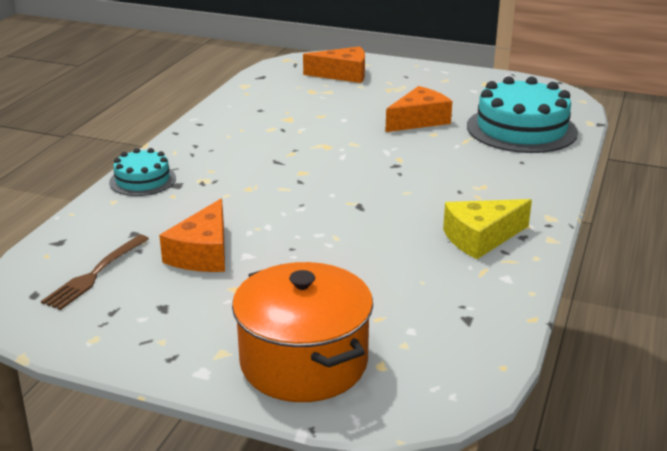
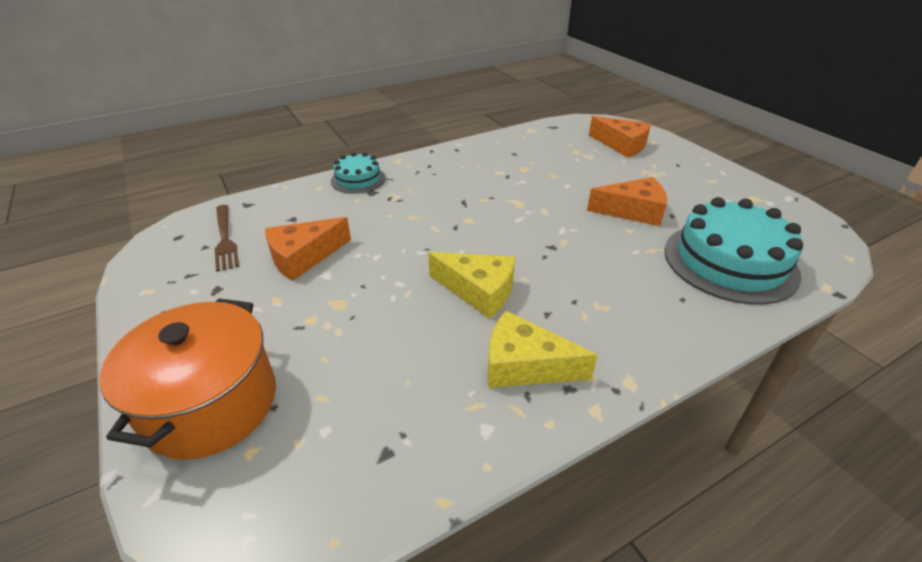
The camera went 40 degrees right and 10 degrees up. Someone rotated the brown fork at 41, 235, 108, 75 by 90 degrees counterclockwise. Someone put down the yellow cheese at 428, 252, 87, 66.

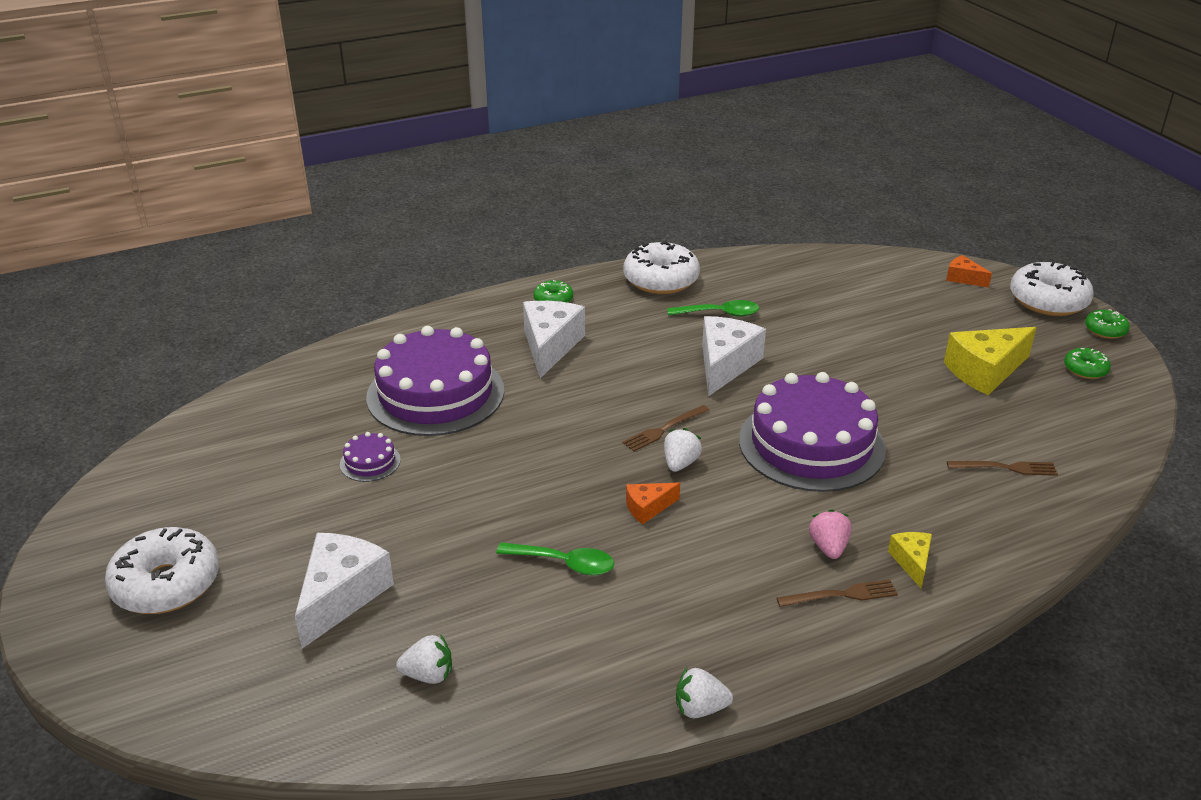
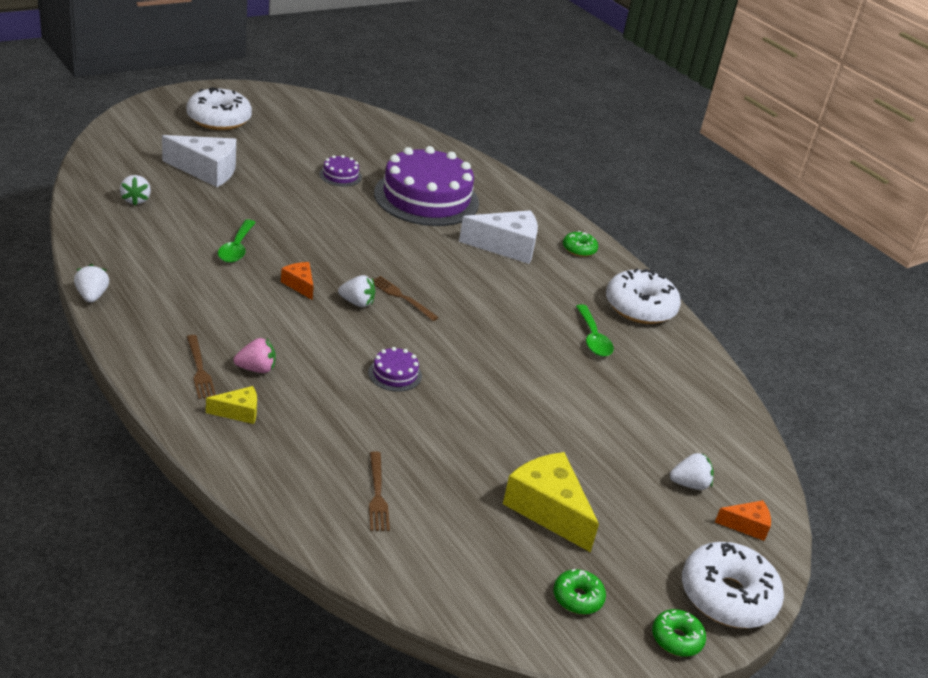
The camera went 75 degrees right and 0 degrees up. Someone rotated the orange cheese at 946, 255, 46, 32 by 60 degrees clockwise. Someone took away the white cheese at 702, 316, 64, 81. Someone scaled the purple cake at 739, 372, 147, 120 by 0.41. Someone put down the white strawberry at 670, 453, 43, 37.

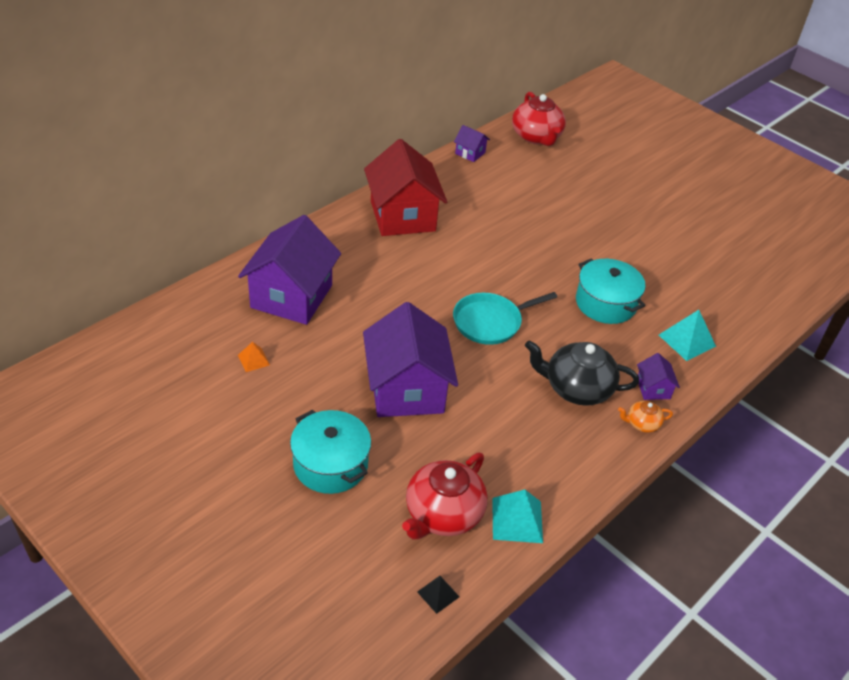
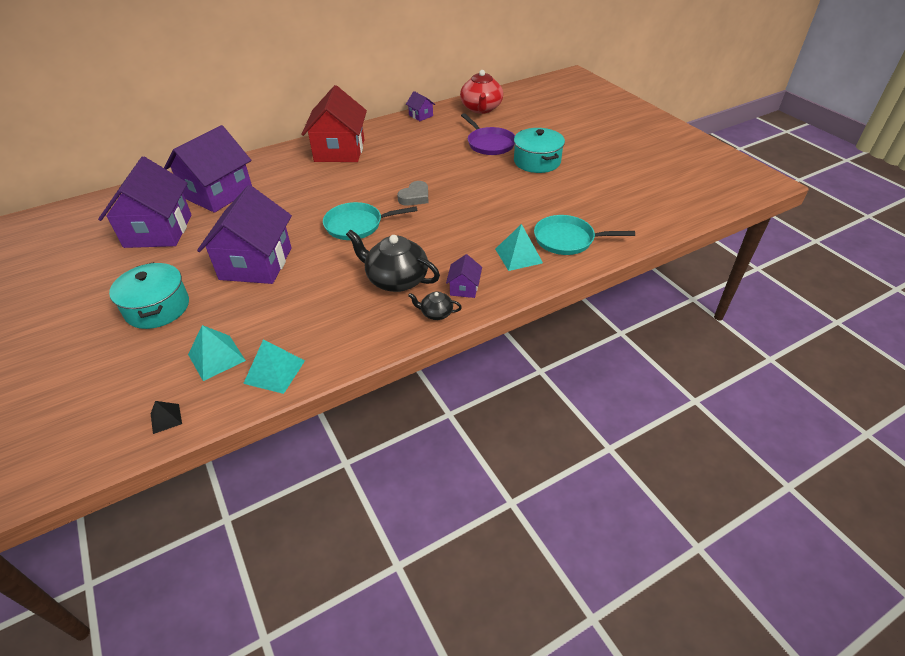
The camera went 20 degrees right and 0 degrees up. Someone carried the turquoise pot from 576, 258, 70, 66 to 514, 128, 51, 45. Someone swapped the orange pyramid at 238, 342, 32, 30 for the purple house at 98, 157, 93, 91. Someone repainted the orange teapot at 618, 401, 55, 32, which became the black teapot at 408, 292, 54, 28. Someone swapped the red teapot at 402, 453, 86, 87 for the turquoise pyramid at 188, 325, 58, 56. Someone put down the purple pan at 461, 113, 54, 42. Someone put down the grey heart at 397, 181, 31, 25. Someone put down the turquoise pan at 534, 215, 101, 40.

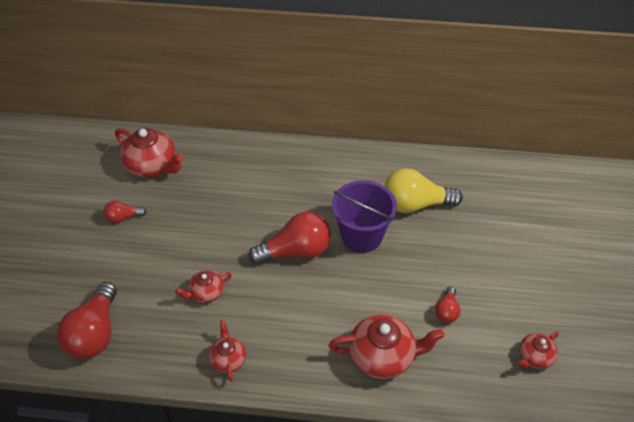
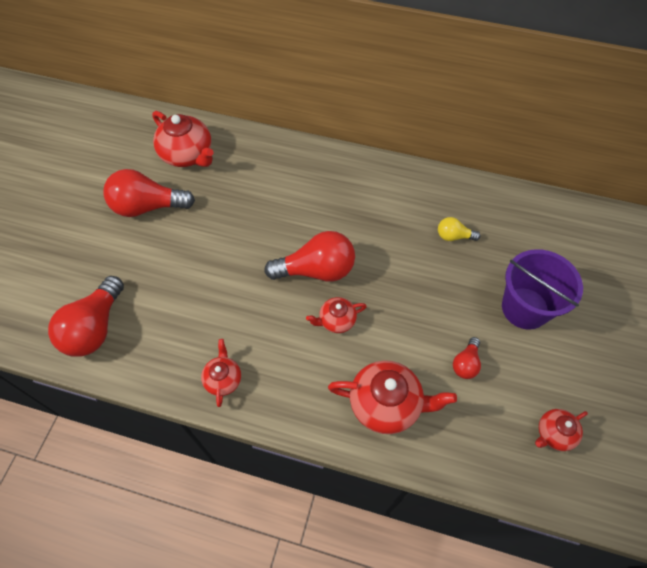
The camera went 10 degrees right and 10 degrees up. Someone scaled the yellow light bulb at 384, 169, 79, 44 by 0.50. Someone carried the purple bucket from 332, 180, 65, 73 to 502, 249, 81, 81. Someone scaled the red light bulb at 104, 201, 43, 22 by 1.99. Someone carried the red teapot from 175, 270, 57, 33 to 306, 297, 61, 36.

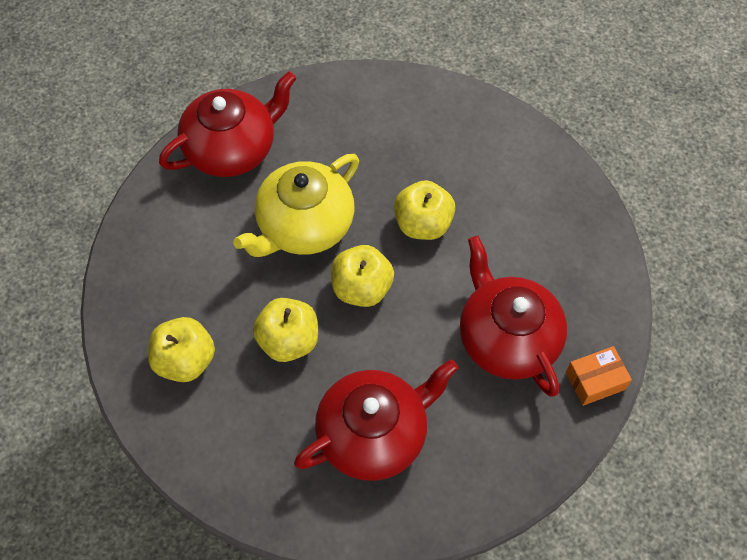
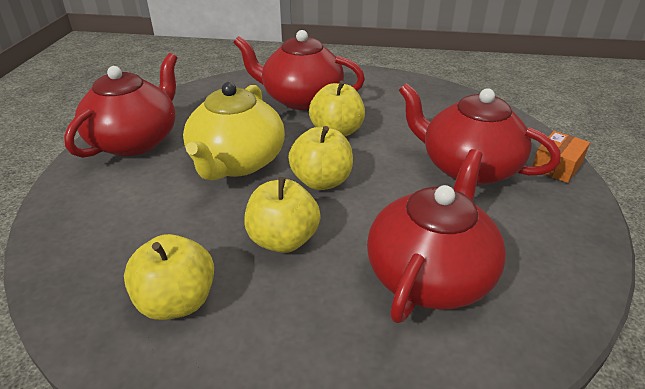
The camera went 30 degrees left and 25 degrees down. Someone put down the red teapot at 234, 30, 131, 80.

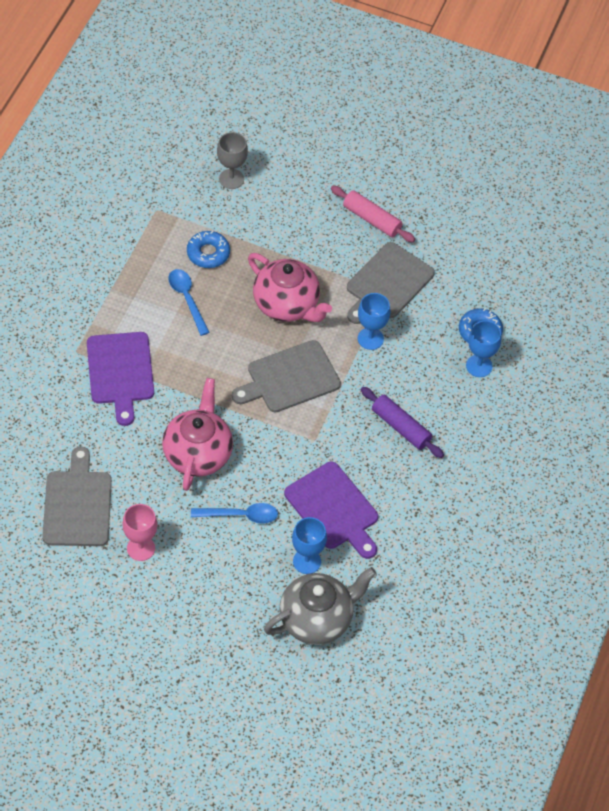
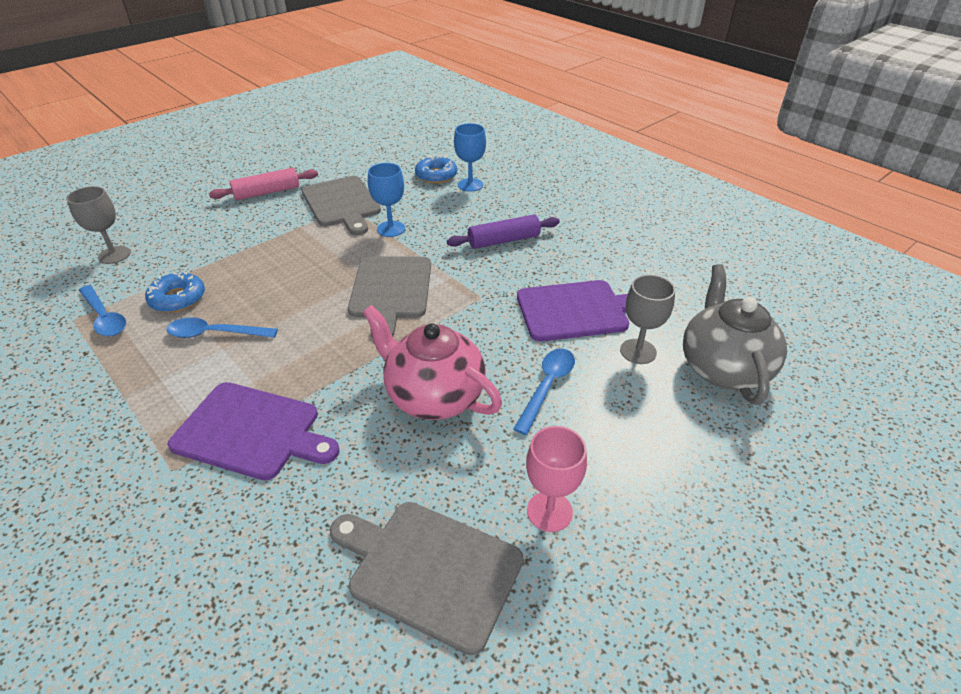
The camera went 60 degrees left and 15 degrees down. Someone took away the pink teapot at 248, 253, 84, 69. Someone repainted the blue goblet at 292, 517, 35, 57, which became the grey goblet at 620, 275, 55, 89. Someone put down the blue spoon at 79, 285, 47, 51.

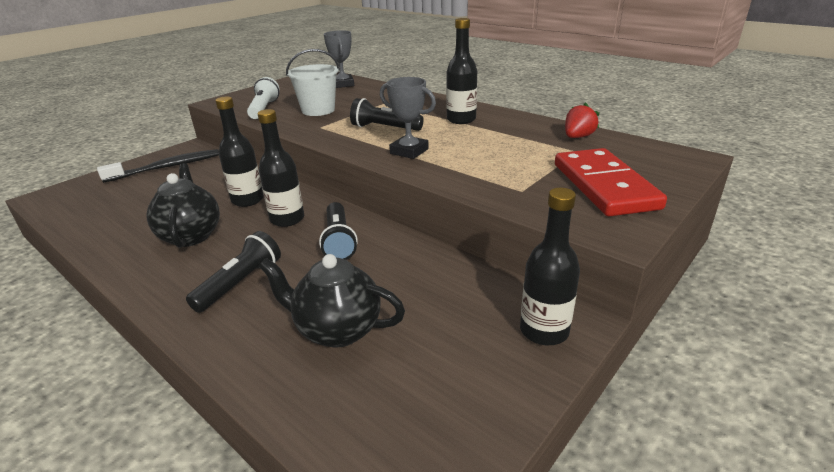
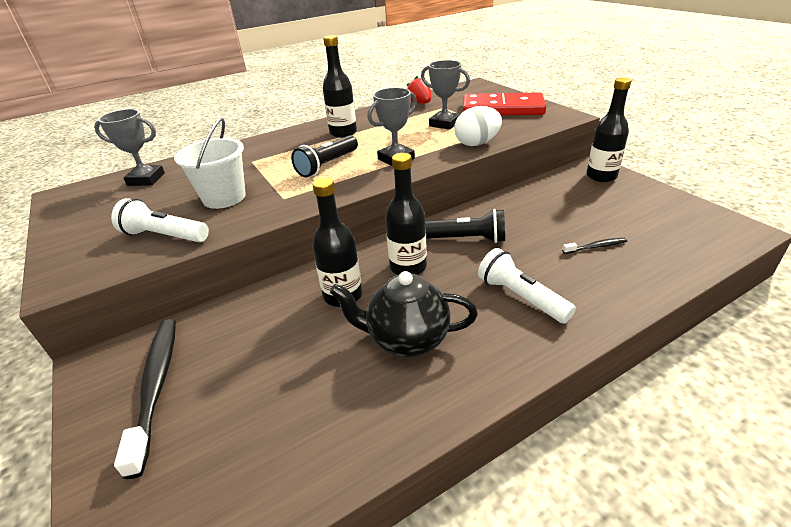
The camera went 70 degrees left and 5 degrees up. Someone repainted the black flashlight at 186, 231, 95, 82, which became the white flashlight at 478, 248, 98, 76. Someone swapped the black teapot at 259, 254, 146, 94 for the black toothbrush at 562, 238, 65, 16. Someone put down the grey trophy at 421, 60, 49, 70. Someone put down the white egg at 454, 106, 48, 40.

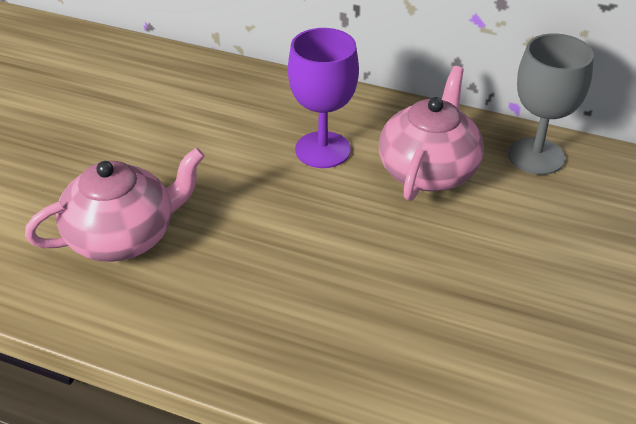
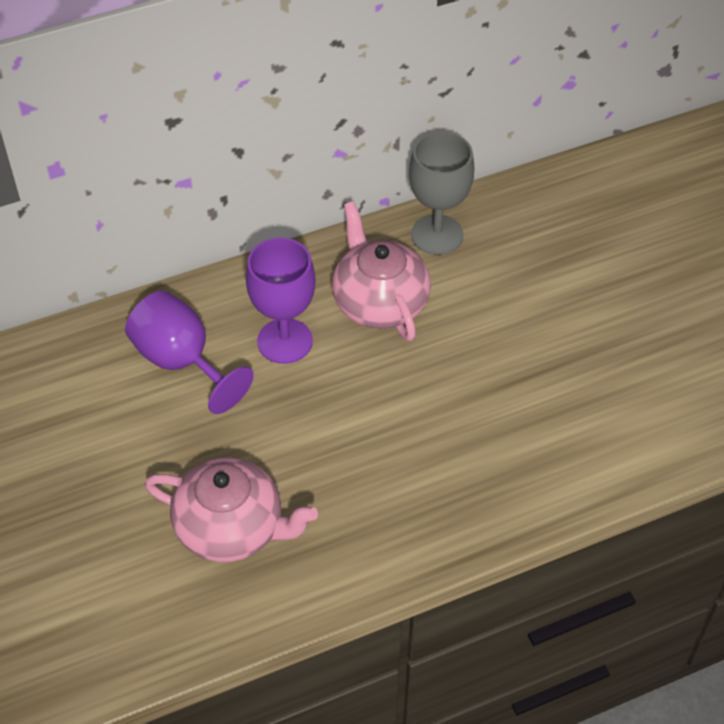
The camera went 45 degrees left and 10 degrees up. Someone rotated the pink teapot at 25, 147, 180, 115 by 90 degrees clockwise. Someone put down the purple goblet at 125, 291, 129, 123.

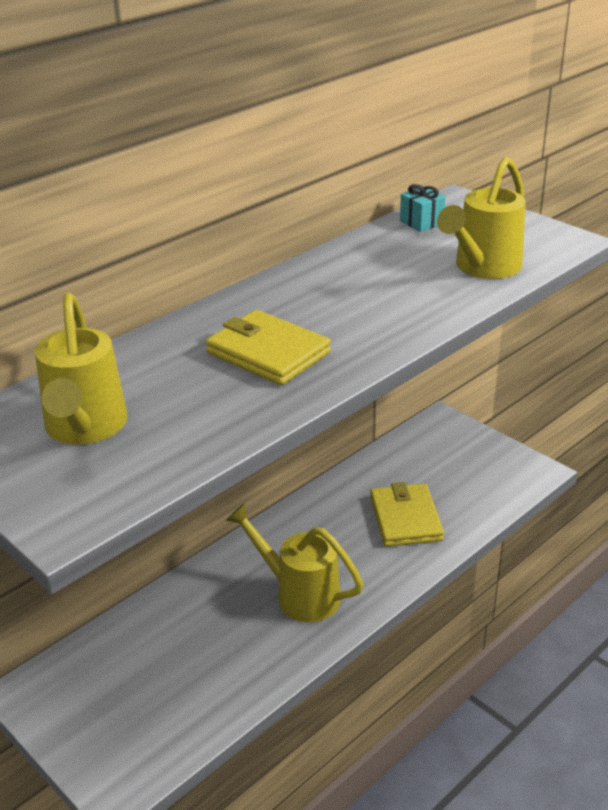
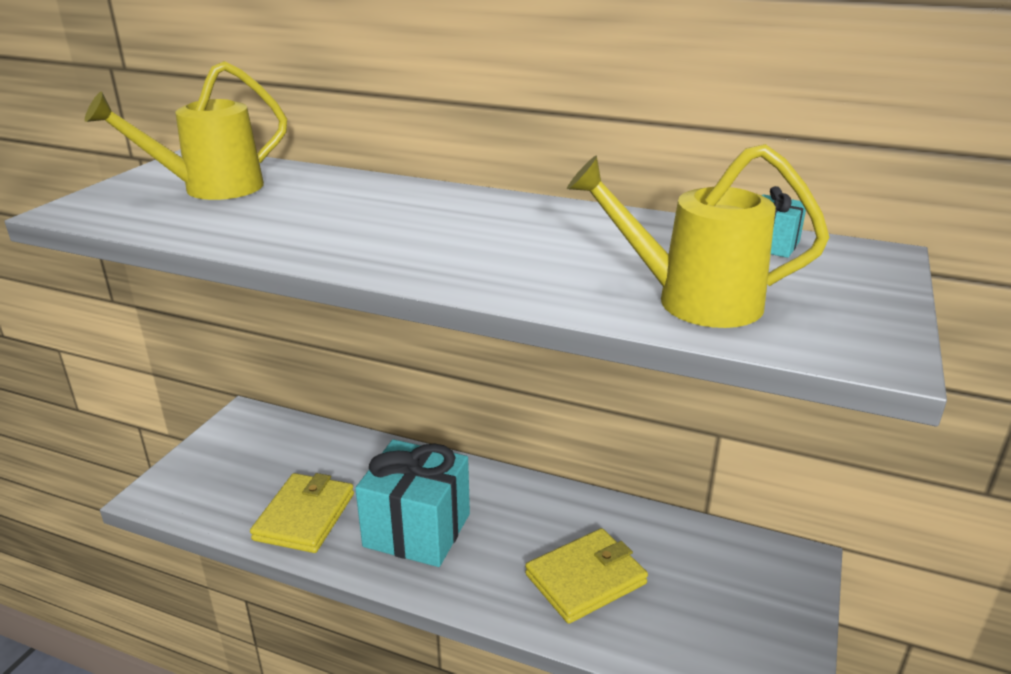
The camera went 65 degrees right and 5 degrees down. Someone carried the yellow wallet from 206, 310, 125, 75 to 250, 473, 104, 80. Someone swapped the yellow watering can at 226, 503, 137, 119 for the turquoise gift at 355, 439, 115, 128.

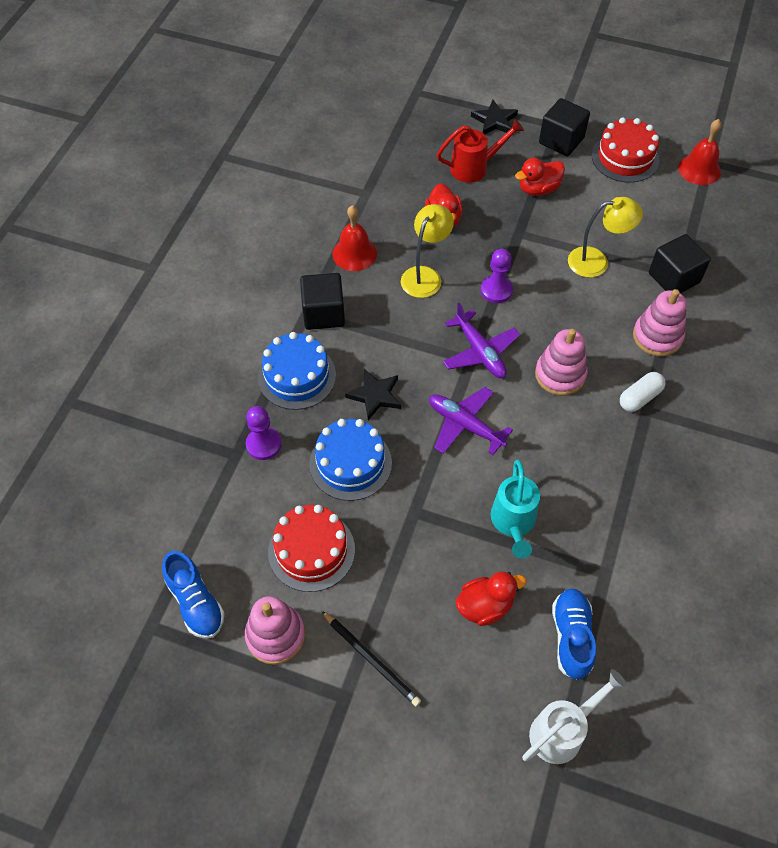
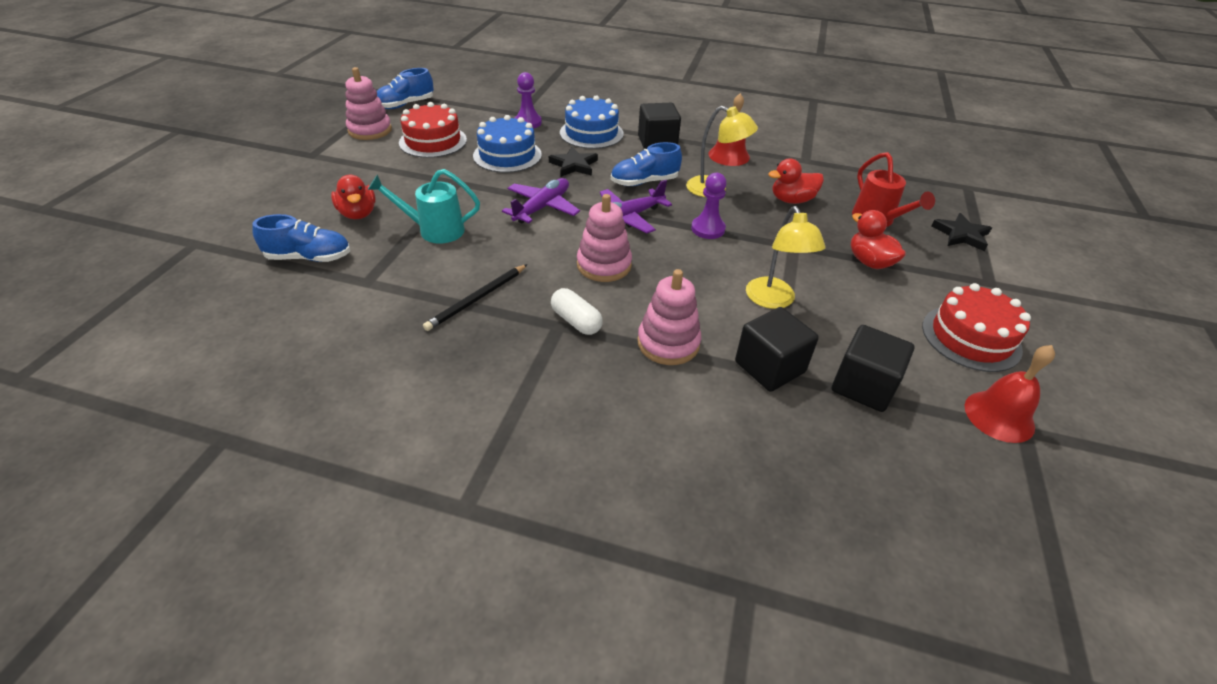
The camera went 85 degrees right and 15 degrees down. Someone carried the black cube from 539, 98, 51, 58 to 832, 325, 82, 87. Someone carried the black pencil from 322, 611, 99, 95 to 423, 264, 105, 67. Someone took away the white watering can at 522, 669, 105, 95. Someone put down the blue shoe at 611, 142, 71, 44.

